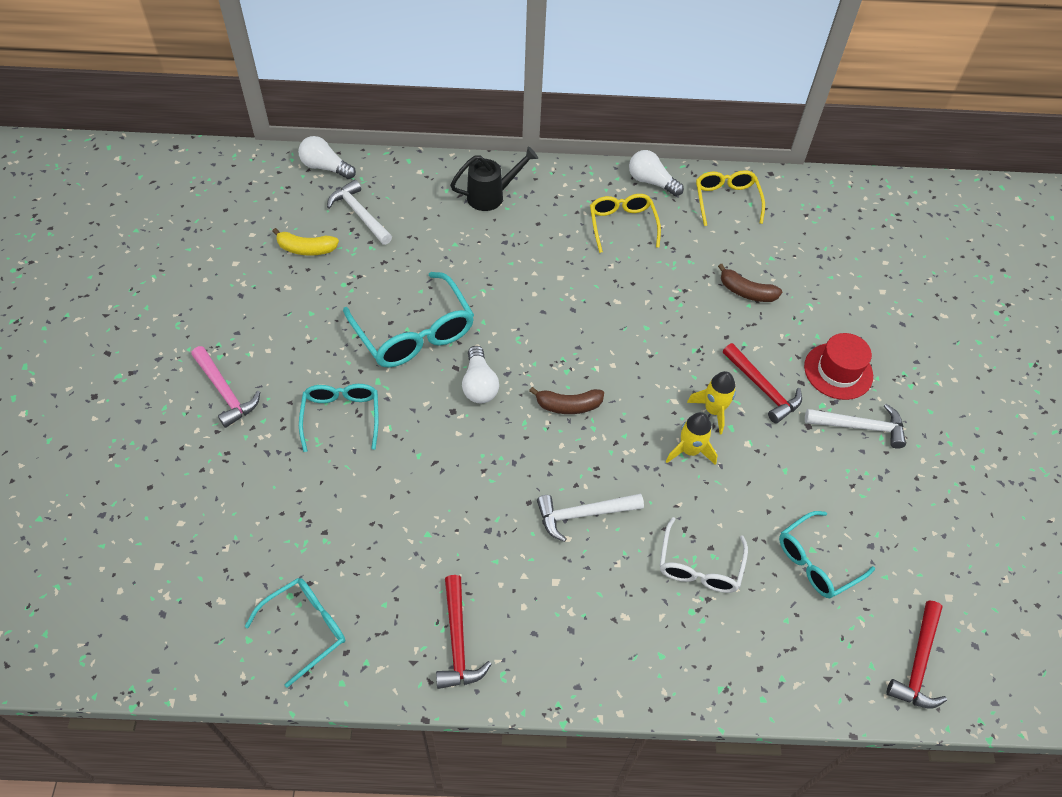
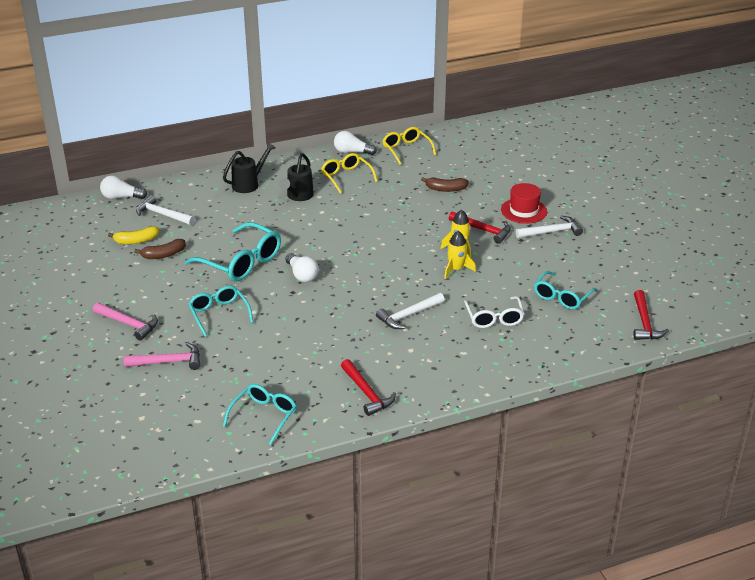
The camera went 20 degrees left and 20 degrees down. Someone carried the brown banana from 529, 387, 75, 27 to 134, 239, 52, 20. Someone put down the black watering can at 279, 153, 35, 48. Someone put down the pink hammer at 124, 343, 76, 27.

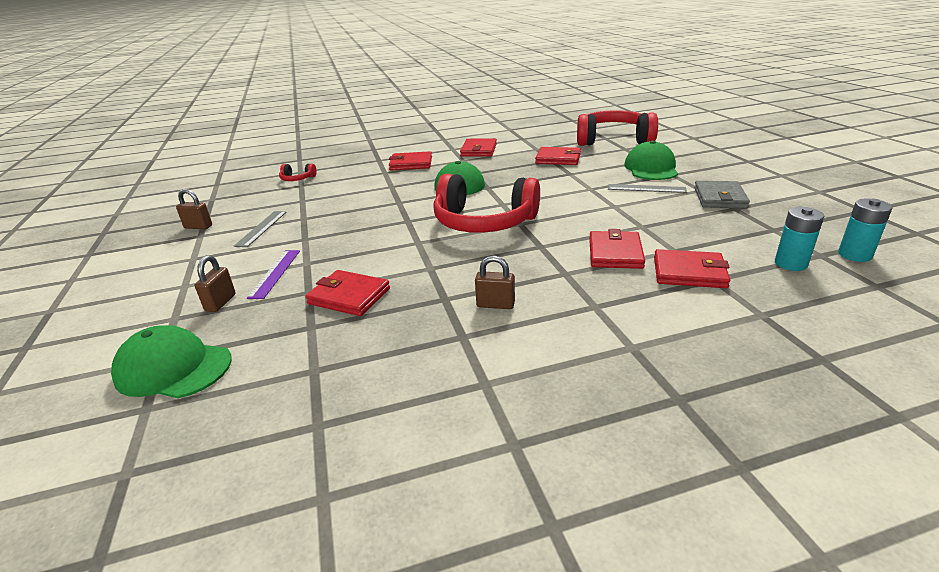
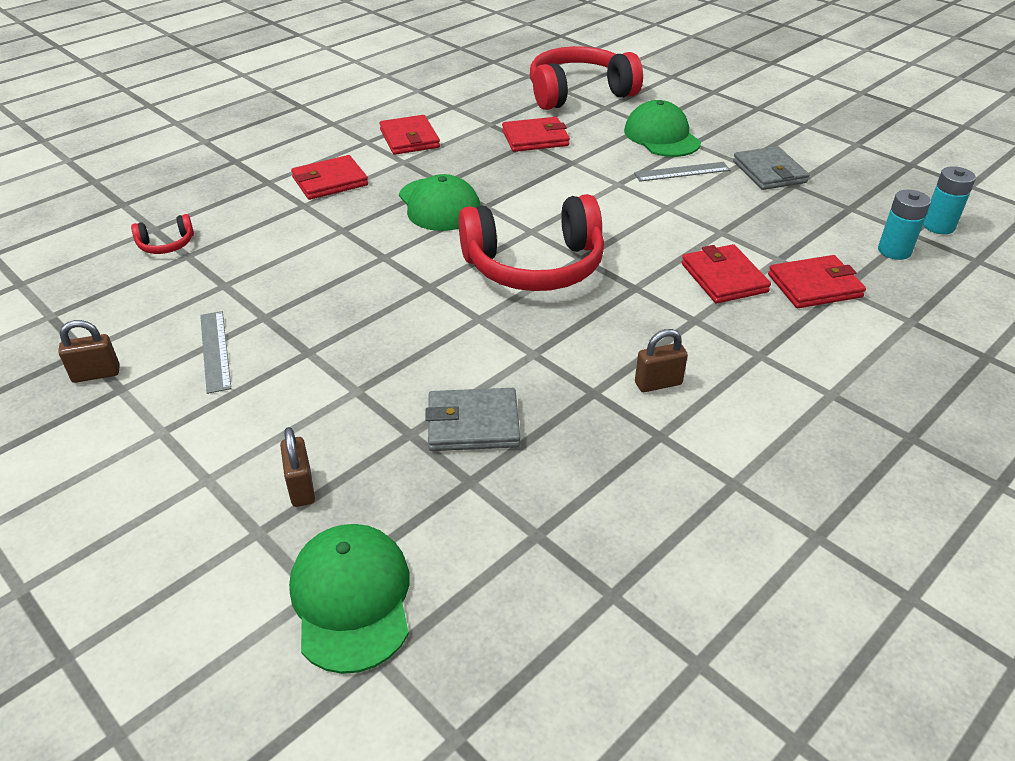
The camera went 30 degrees left and 10 degrees up. Someone took away the purple ruler at 247, 250, 53, 49. Someone repainted the red wallet at 305, 270, 85, 46, which became the grey wallet at 425, 388, 95, 63. Someone rotated the green cap at 111, 325, 121, 73 by 90 degrees clockwise.

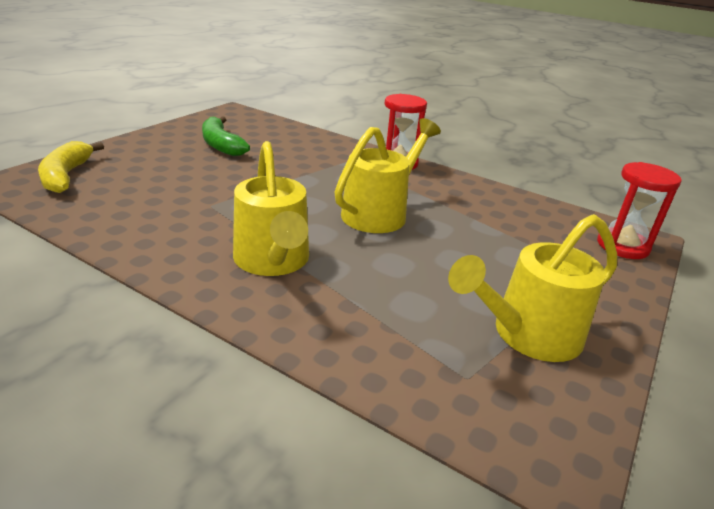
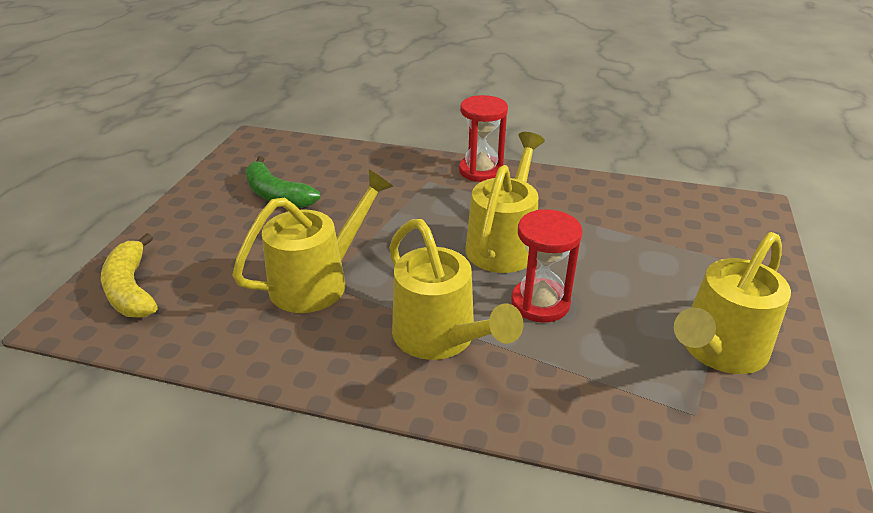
The camera went 15 degrees left and 5 degrees up. Someone carried the red hourglass from 597, 162, 85, 97 to 511, 209, 72, 114. Someone put down the yellow watering can at 232, 170, 161, 143.

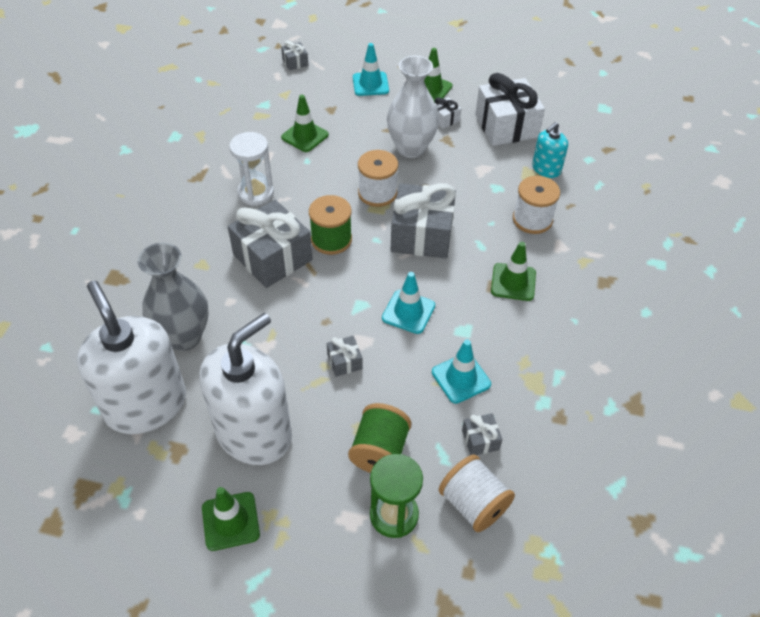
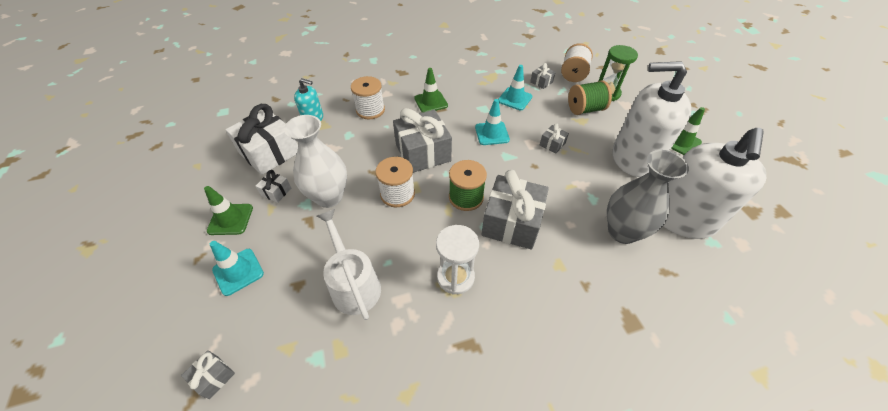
The camera went 120 degrees left and 0 degrees up. Someone swapped the green traffic cone at 281, 95, 48, 57 for the white watering can at 317, 209, 64, 111.

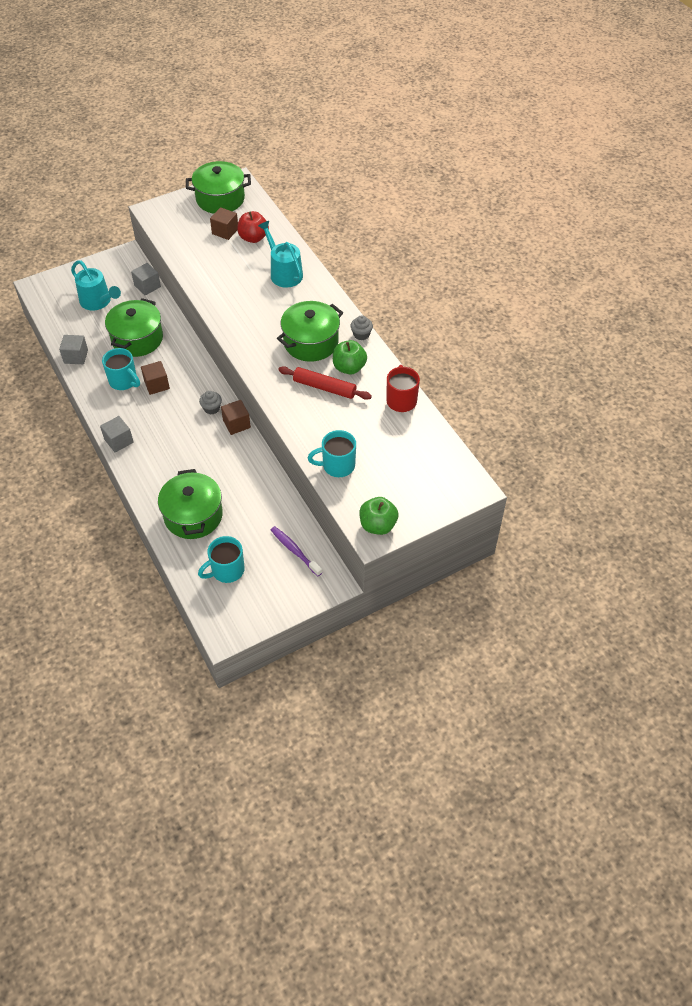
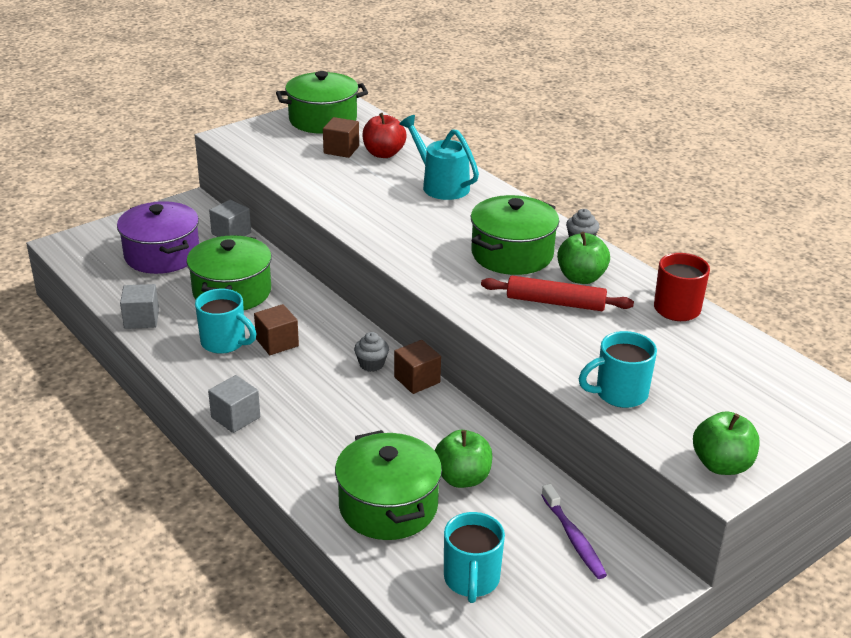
The camera went 10 degrees left and 20 degrees down. Someone swapped the turquoise watering can at 71, 260, 50, 51 for the purple pot at 117, 201, 82, 73. Someone rotated the purple toothbrush at 271, 526, 51, 50 by 150 degrees counterclockwise. Someone rotated the turquoise mug at 198, 536, 47, 47 by 45 degrees counterclockwise. Someone put down the green apple at 434, 430, 58, 58.

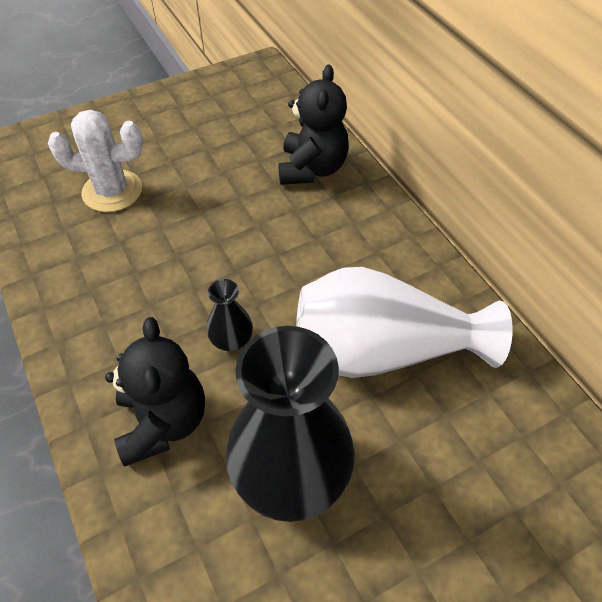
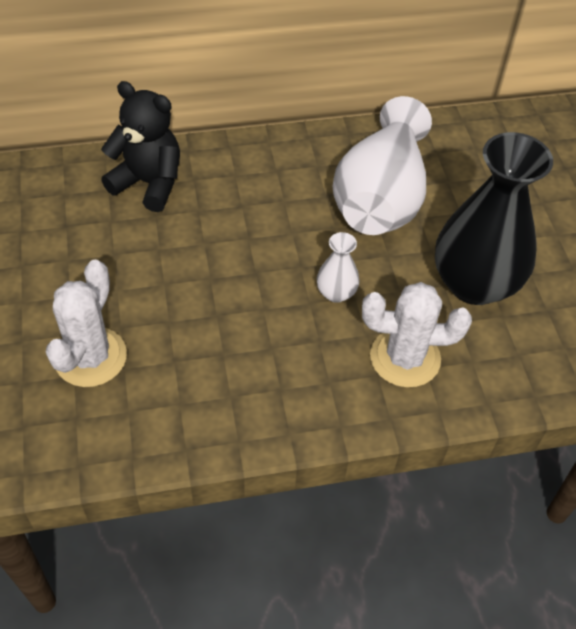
The camera went 75 degrees left and 0 degrees up. Someone repainted the black vase at 206, 279, 47, 72, which became the white vase at 317, 232, 43, 71. Someone swapped the black teddy bear at 105, 317, 100, 150 for the white cactus at 362, 282, 110, 106.

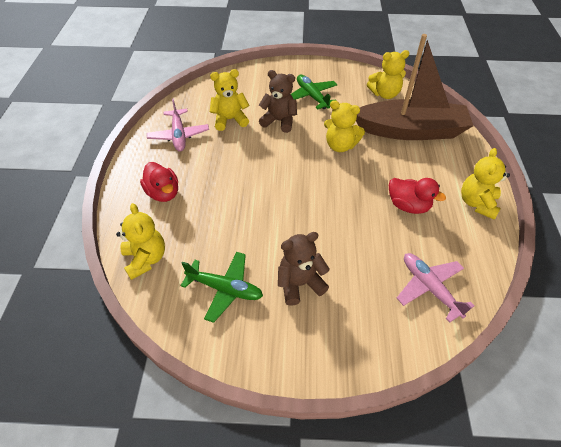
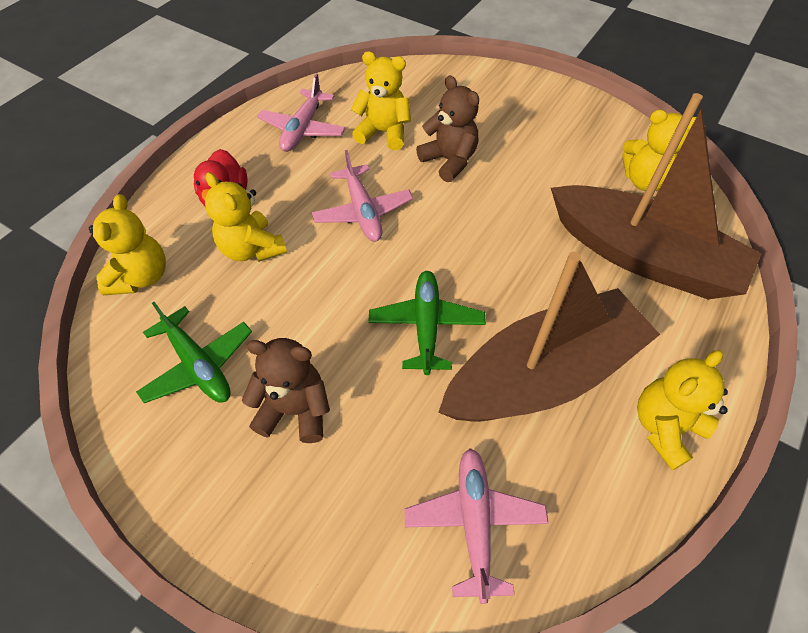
The camera went 30 degrees right and 5 degrees up. Someone carried the green plane from 291, 75, 47, 34 to 368, 271, 118, 104. Someone carried the yellow teddy bear from 324, 100, 41, 52 to 205, 172, 82, 90. Someone swapped the red duck at 389, 178, 57, 36 for the brown boat at 438, 252, 222, 170. Someone put down the pink plane at 312, 150, 101, 92.

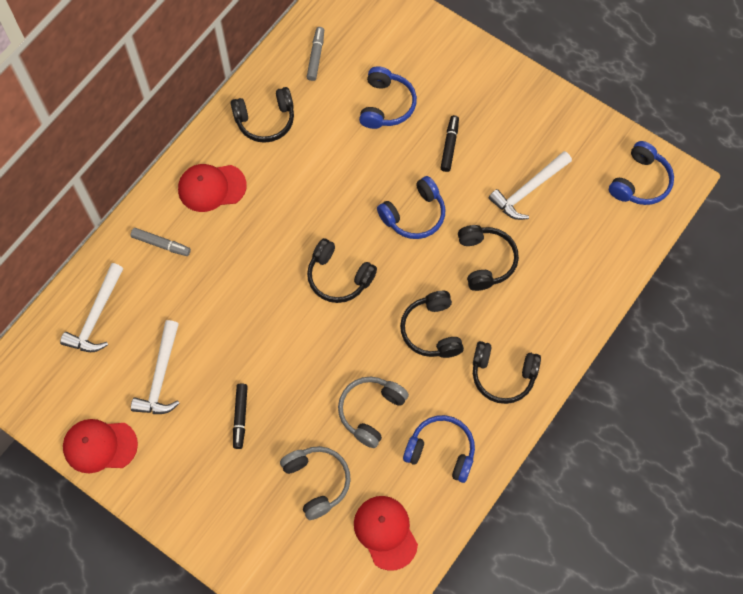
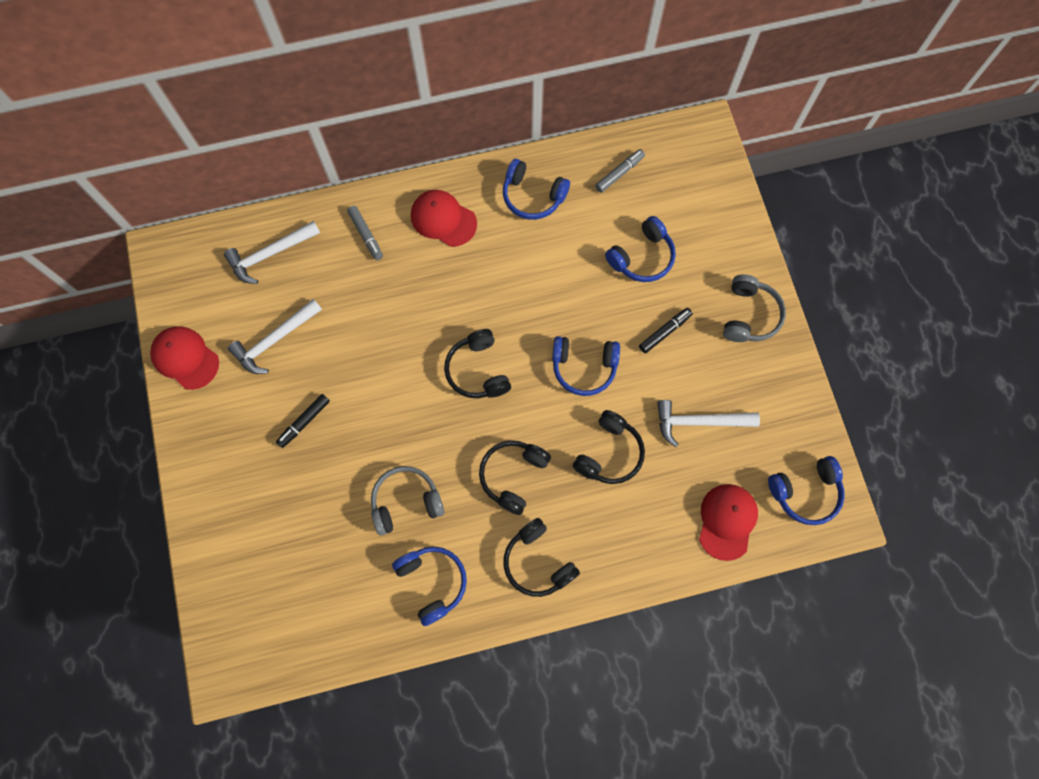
The camera went 40 degrees right and 5 degrees up. Someone repainted the black headphones at 231, 87, 63, 56, which became the blue headphones at 503, 159, 67, 61. Someone carried the grey headphones from 280, 446, 70, 74 to 723, 274, 63, 68. Someone carried the red cap from 354, 496, 64, 75 to 699, 484, 59, 77.

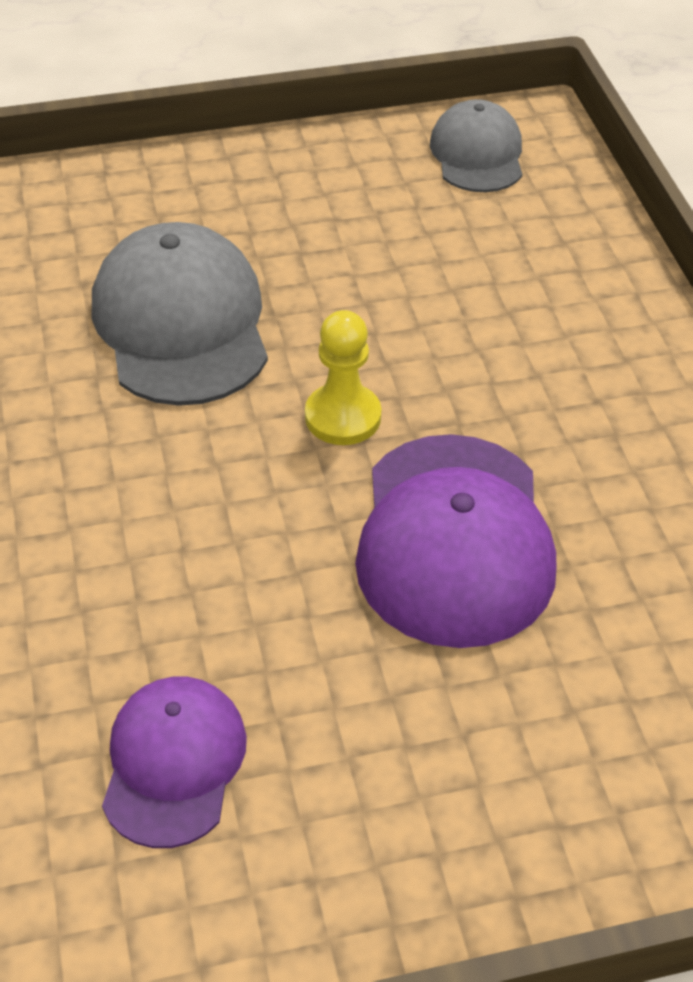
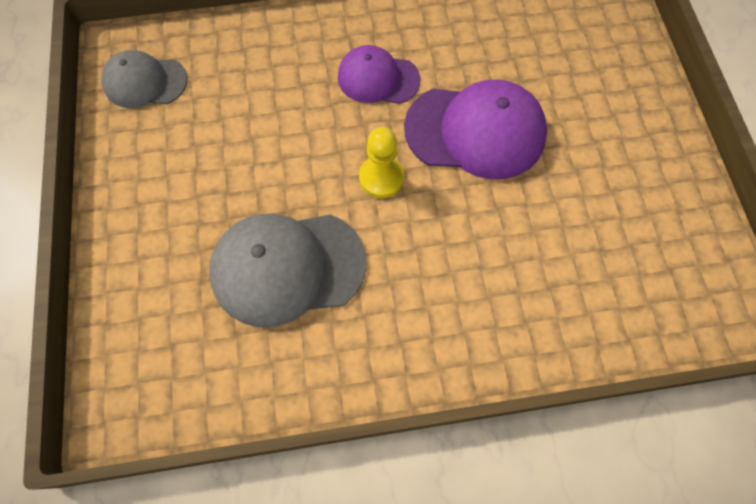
The camera went 85 degrees left and 20 degrees up. Someone carried the purple cap from 102, 677, 145, 171 to 338, 45, 83, 59.

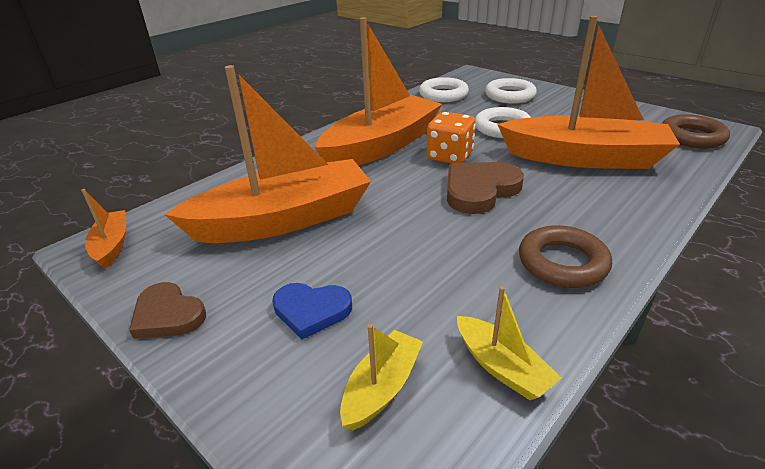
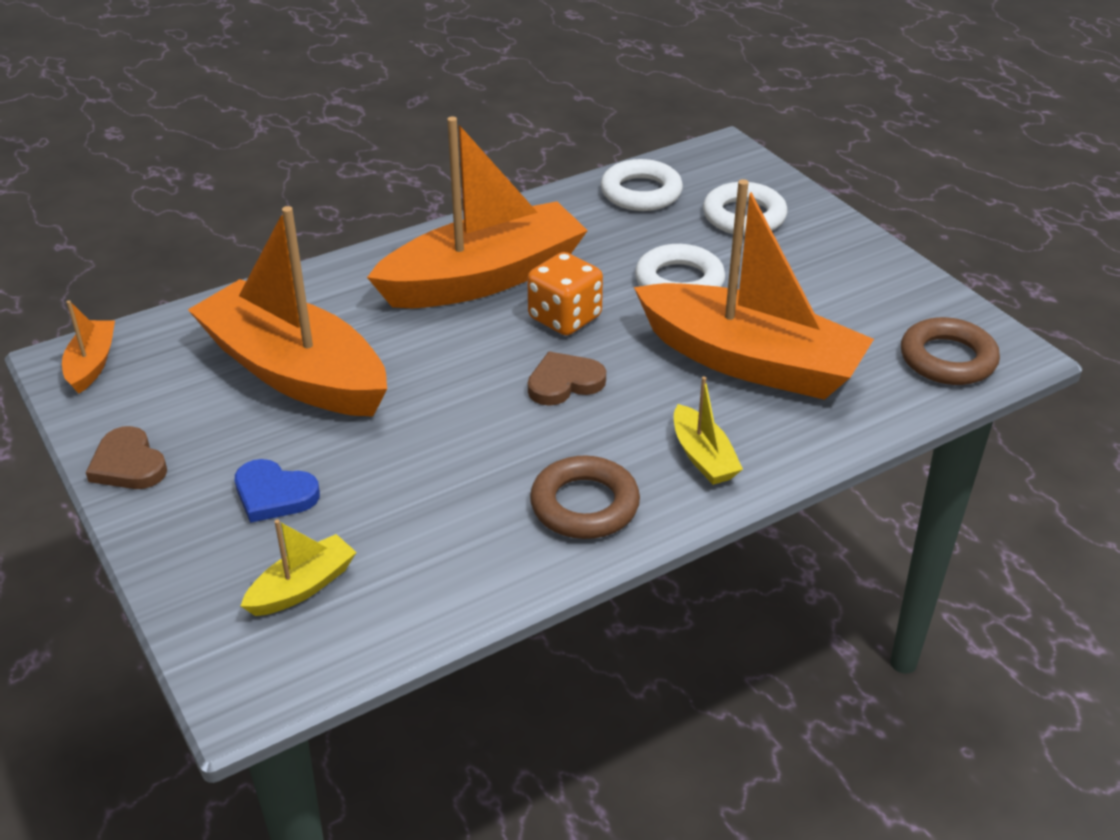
The camera went 15 degrees right and 5 degrees up. Someone rotated the orange boat at 164, 65, 207, 178 by 135 degrees counterclockwise. Someone scaled the brown heart at 447, 162, 77, 52 by 0.66. Someone carried the yellow boat from 457, 286, 105, 114 to 674, 377, 69, 108.

